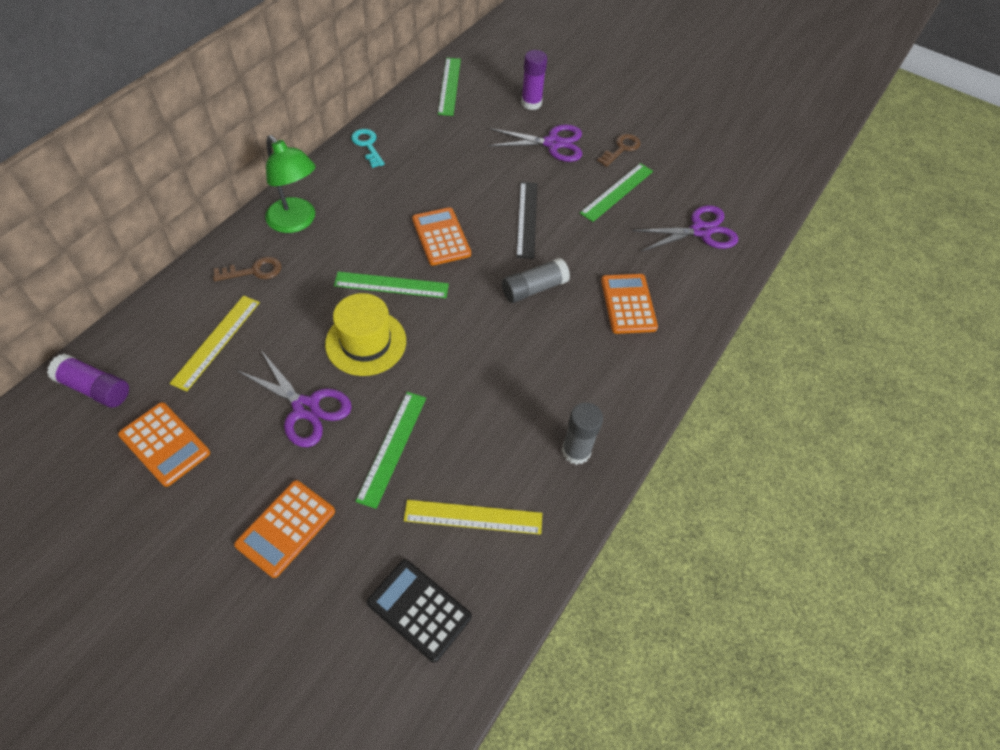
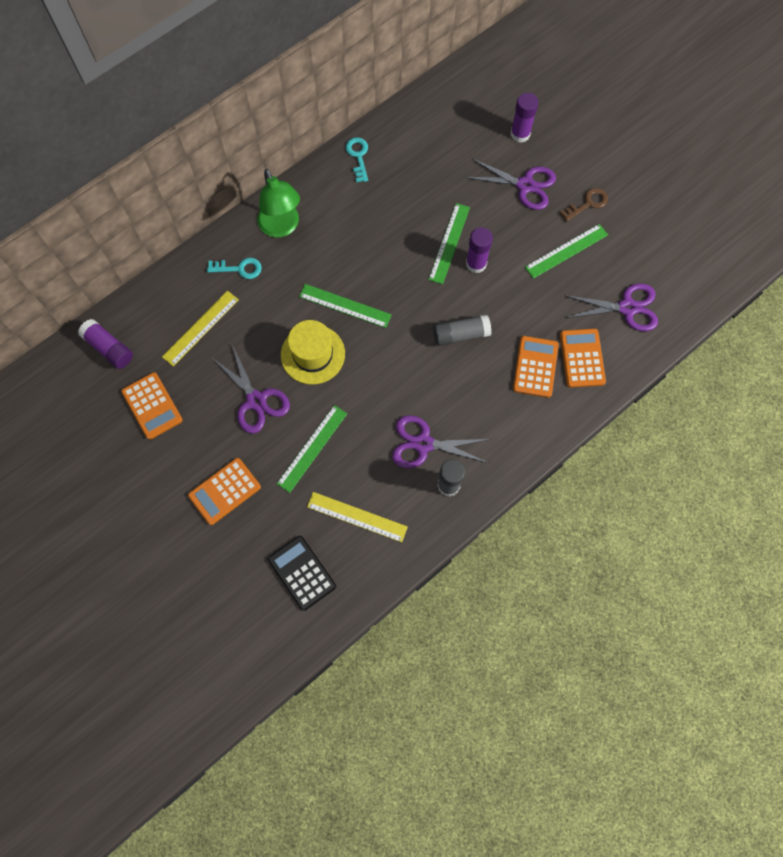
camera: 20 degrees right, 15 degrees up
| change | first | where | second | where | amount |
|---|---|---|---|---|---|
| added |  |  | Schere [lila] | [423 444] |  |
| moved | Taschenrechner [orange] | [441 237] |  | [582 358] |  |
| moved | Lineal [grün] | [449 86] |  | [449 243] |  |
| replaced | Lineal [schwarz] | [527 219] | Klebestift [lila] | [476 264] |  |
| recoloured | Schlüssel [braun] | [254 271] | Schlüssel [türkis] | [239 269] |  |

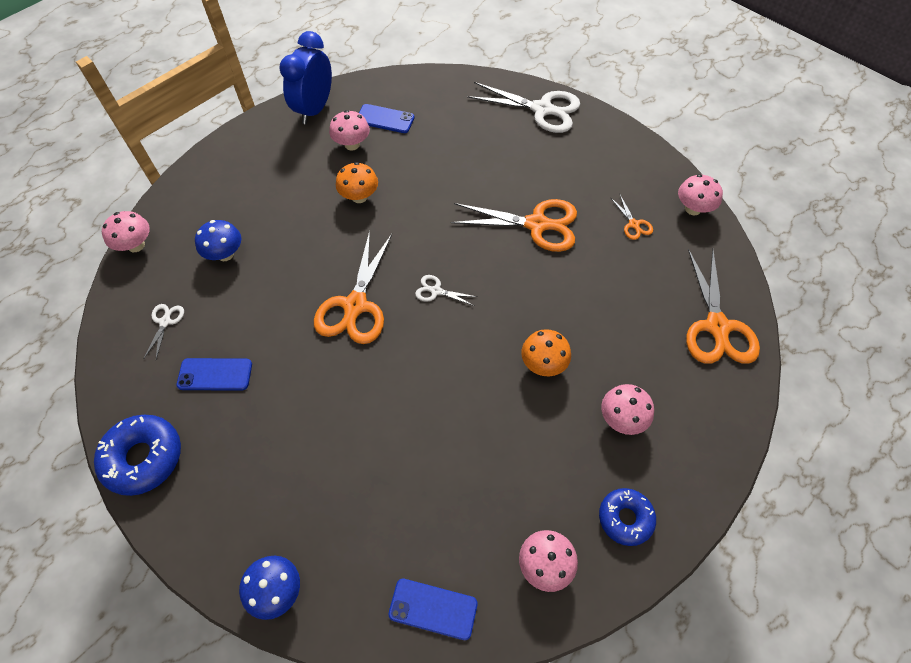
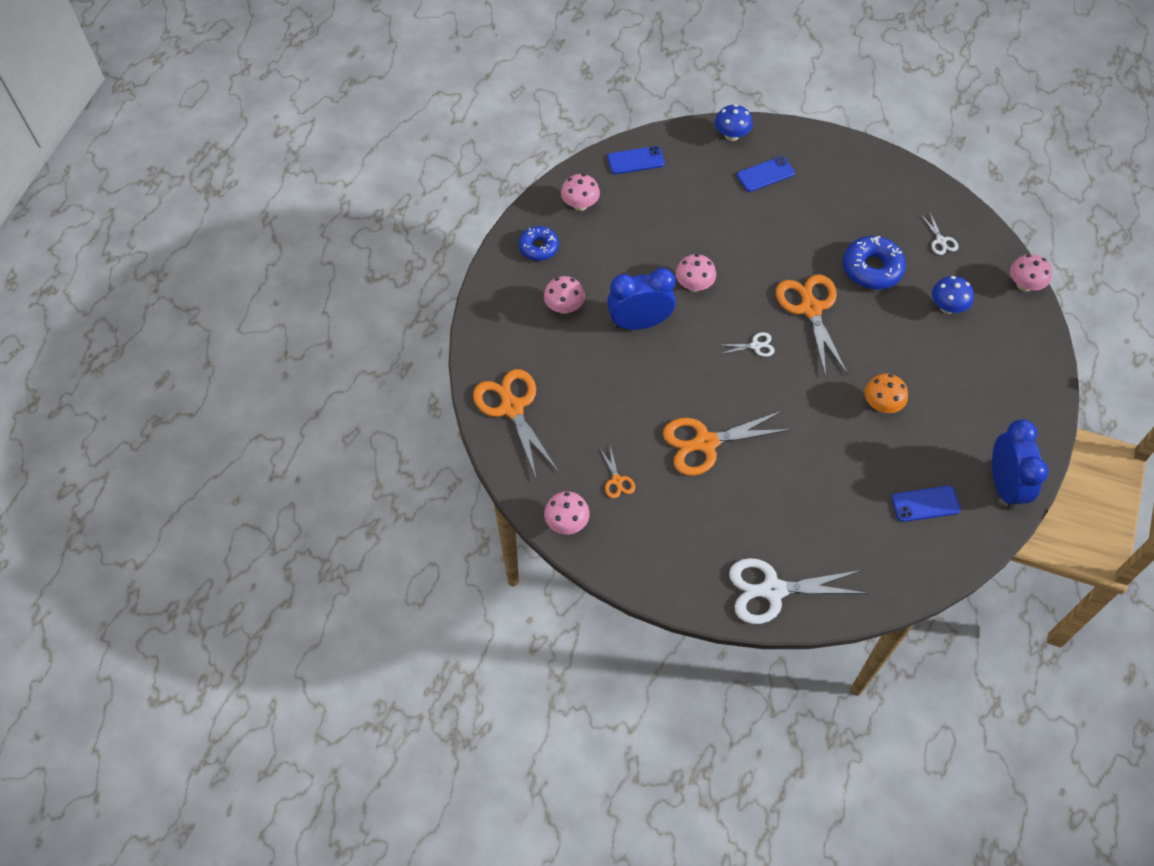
camera: 155 degrees right, 0 degrees up
| change | first | where | second | where | amount |
|---|---|---|---|---|---|
| moved | Donut [blau] | [143 458] |  | [872 268] |  |
| moved | Handy [blau] | [215 374] |  | [765 174] |  |
| moved | Pilz [rosa] | [352 144] |  | [694 285] |  |
| replaced | Pilz [orange] | [543 364] | Wecker [blau] | [639 323] |  |
| turned | Schere [orange] | [633 224] |  | [617 480] | 150 degrees counterclockwise |

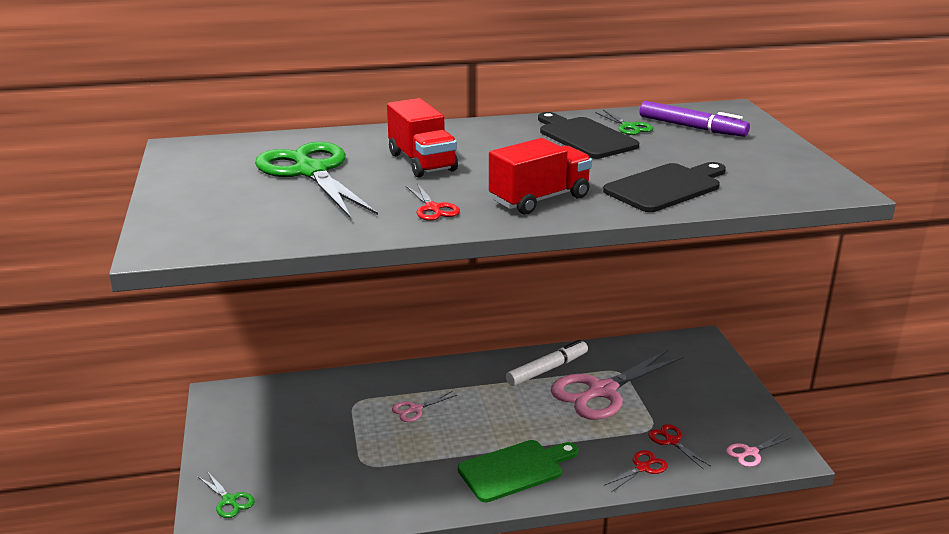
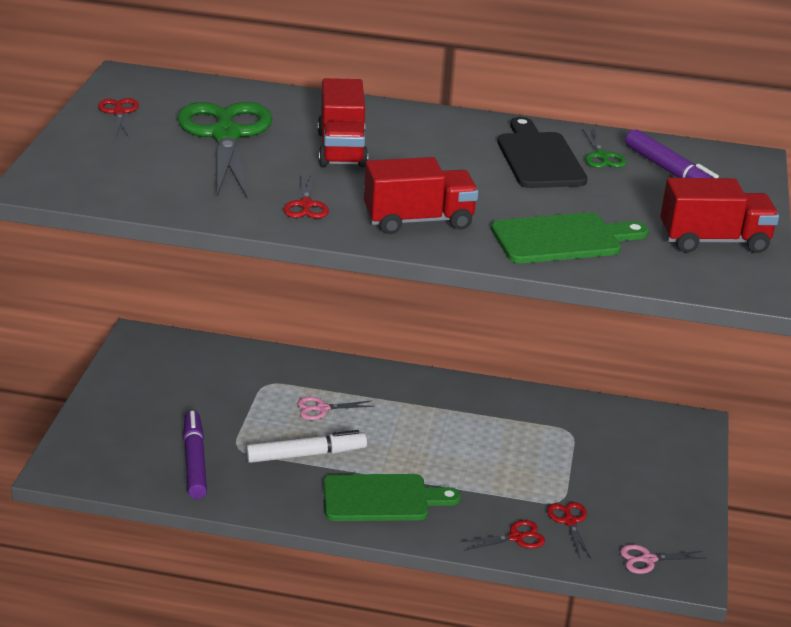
camera: 20 degrees right, 5 degrees up
| change | first | where | second | where | amount |
|---|---|---|---|---|---|
| removed | Schere [grün] | [229 500] |  |  |  |
| removed | Schere [rosa] | [602 391] |  |  |  |
| added |  |  | Schere [rot] | [119 112] |  |
| added |  |  | Filzstift [lila] | [195 461] |  |
| added |  |  | Lastwagen [rot] | [714 241] |  |
| moved | Filzstift [weiß] | [547 369] |  | [306 454] |  |
| recoloured | Schneidebrett [schwarz] | [666 187] | Schneidebrett [grün] | [562 239] |  |

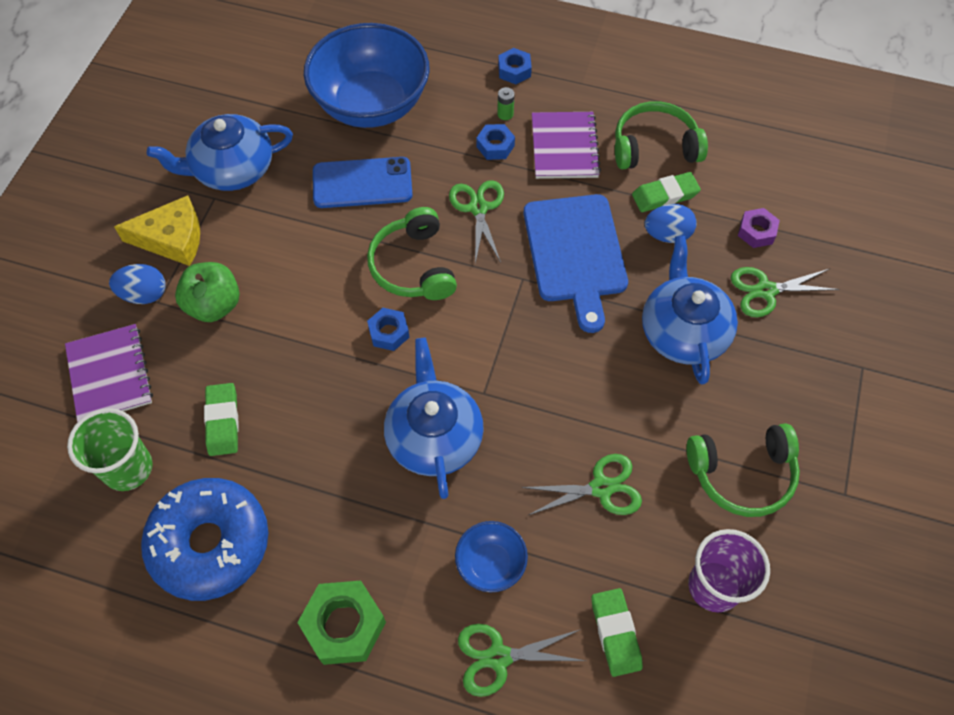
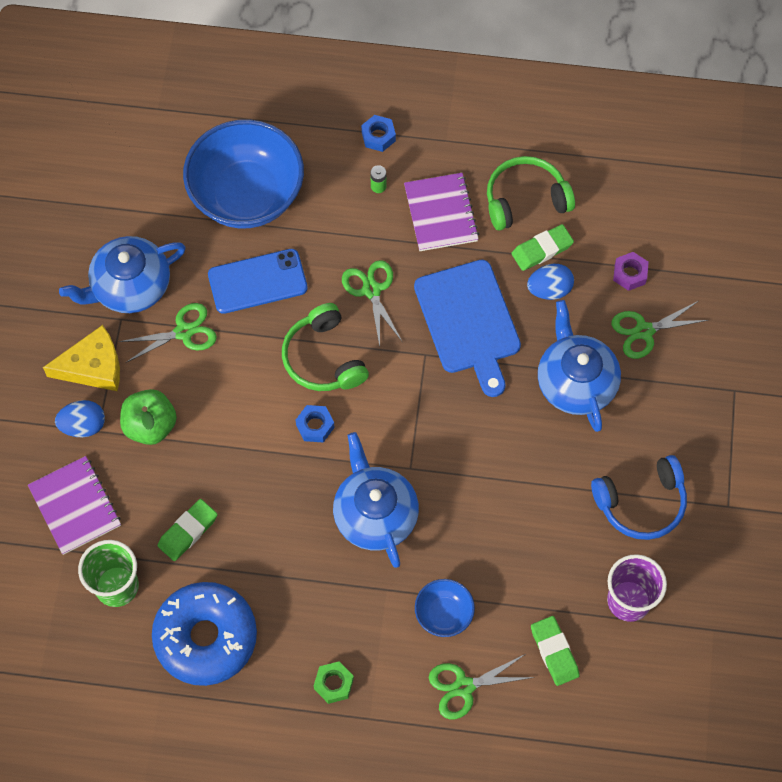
camera: 10 degrees left, 5 degrees up
| change | first | where | second | where | amount |
|---|---|---|---|---|---|
| removed | Sechskantmutter [blau] | [495 146] |  |  |  |
| moved | Schere [grün] | [601 488] |  | [184 332] |  |
| recoloured | Kopfhörer [grün] | [742 474] | Kopfhörer [blau] | [641 503] |  |
| turned | Radiergummi [grün] | [223 421] |  | [188 531] | 60 degrees clockwise |
| resized | Sechskantmutter [grün] | [344 625] |  | [333 684] | x0.59 |

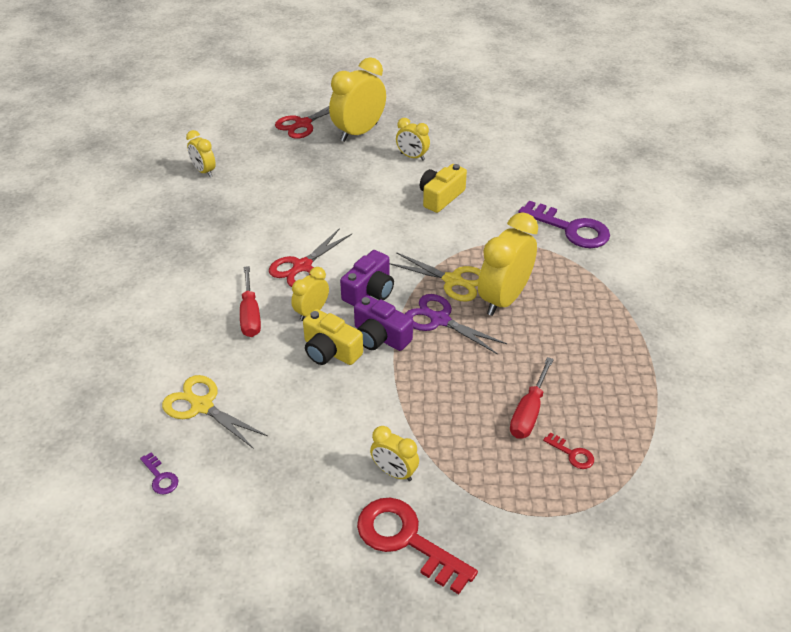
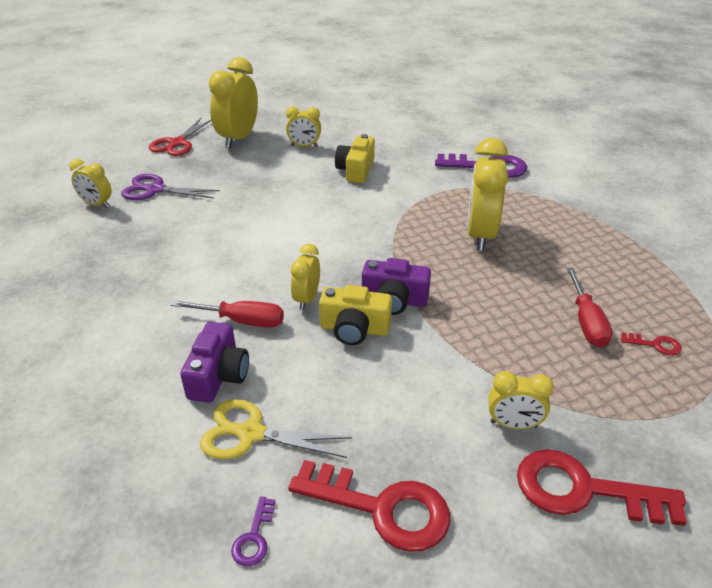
camera: 25 degrees left, 5 degrees down
| change | first | where | second | where | amount |
|---|---|---|---|---|---|
| removed | Schere [rot] | [302 266] |  |  |  |
| removed | Schere [gelb] | [452 280] |  |  |  |
| added |  |  | Schlüssel [rot] | [381 508] |  |
| moved | Kamera [lila] | [369 291] |  | [218 376] |  |
| moved | Schere [lila] | [440 320] |  | [155 190] |  |
| turned | Schlüssel [lila] | [160 477] |  | [254 537] | 75 degrees clockwise |
| turned | Schraubenzieher [rot] | [250 314] |  | [241 321] | 45 degrees counterclockwise |

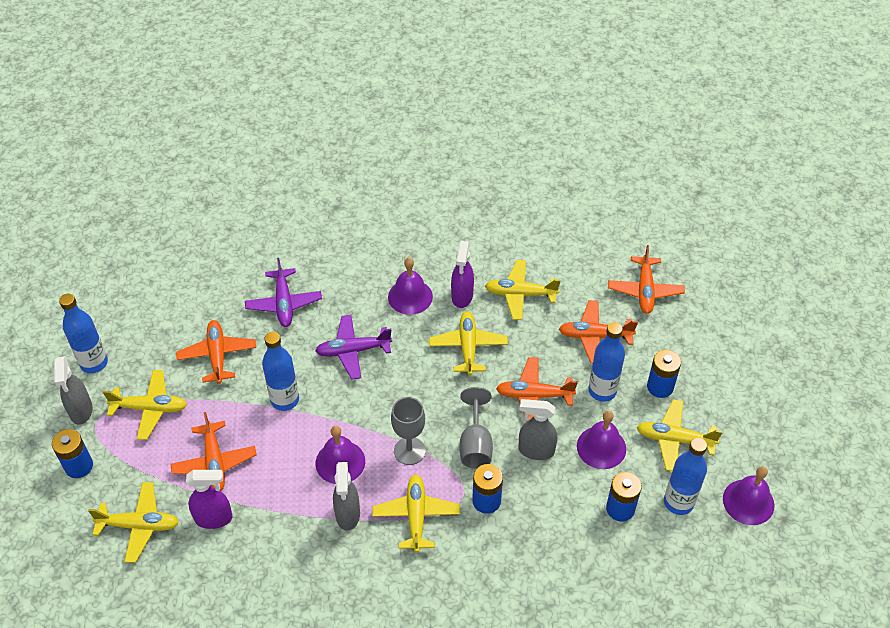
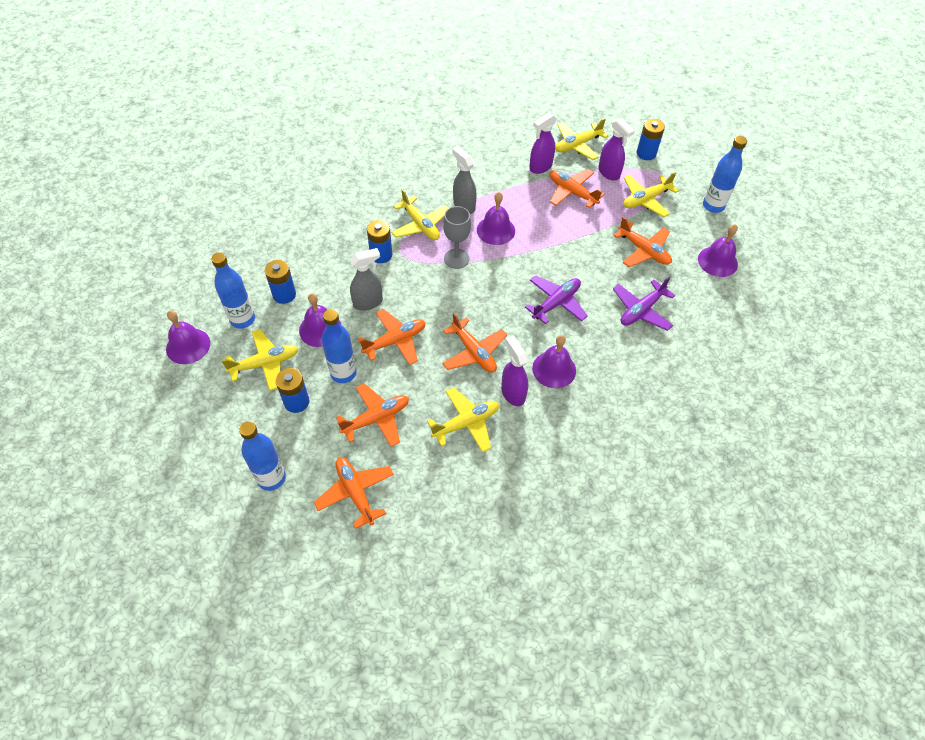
camera: 145 degrees right, 5 degrees up
| change | first | where | second | where | amount |
|---|---|---|---|---|---|
| removed | Sprühflasche [grau] | [81 411] |  |  |  |
| removed | Kelch [grau] | [475 444] |  |  |  |
| added |  |  | Sprühflasche [lila] | [609 173] |  |
| added |  |  | Glocke [lila] | [717 261] |  |
| moved | Flasche [blau] | [285 400] |  | [271 478] |  |
| recoloured | Flugzeug [gelb] | [468 347] | Flugzeug [orange] | [474 352] |  |
| turned | Flugzeug [lila] | [284 303] |  | [641 310] | 90 degrees counterclockwise |

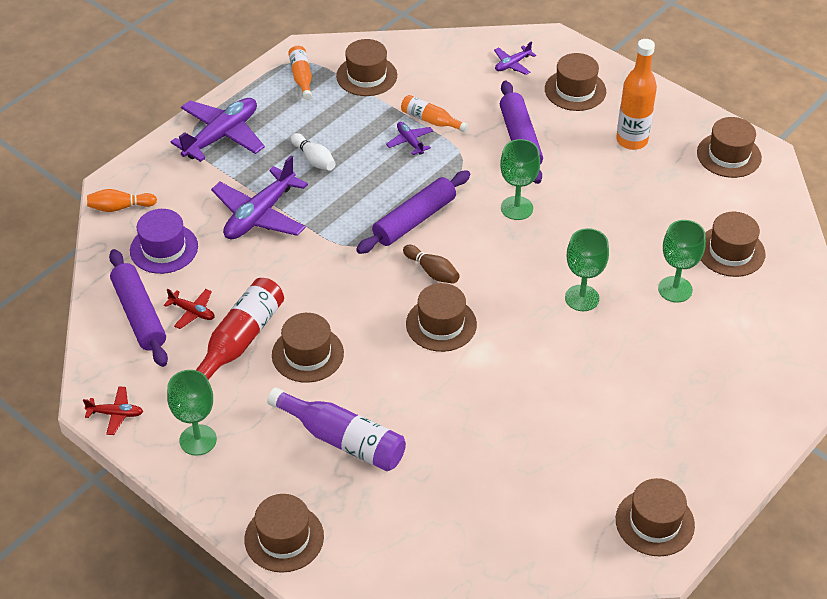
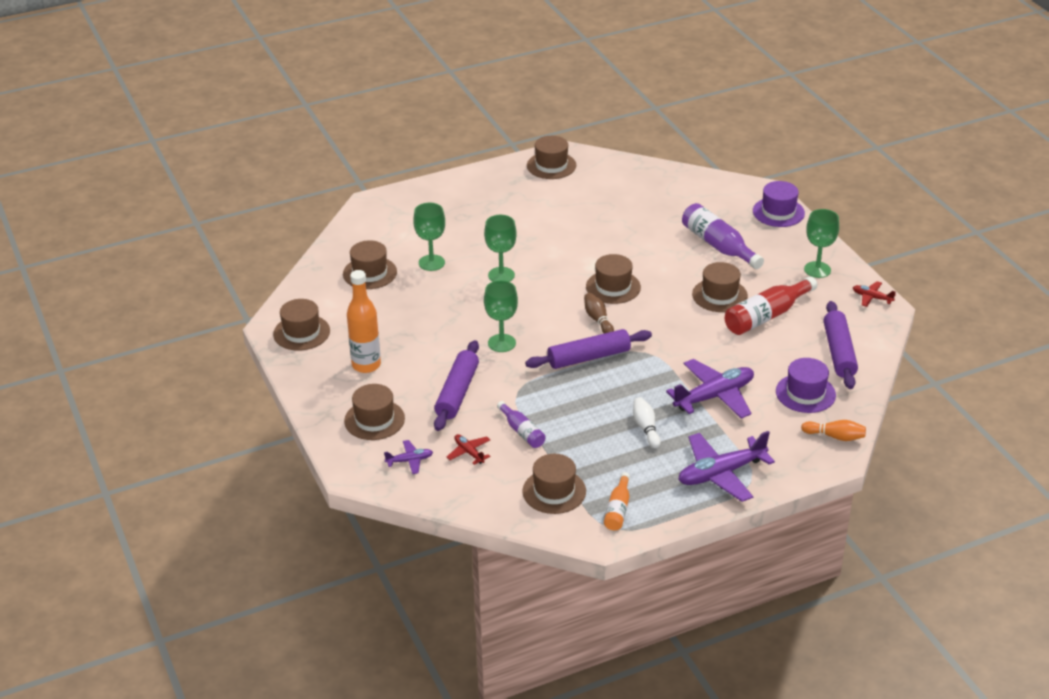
camera: 155 degrees left, 10 degrees down
| change | first | where | second | where | amount |
|---|---|---|---|---|---|
| removed | Flugzeug [lila] | [410 142] |  |  |  |
| moved | Flugzeug [rot] | [192 312] |  | [469 452] |  |
| recoloured | Hut [braun] | [284 538] | Hut [lila] | [778 212] |  |
| recoloured | Flasche [orange] | [431 120] | Flasche [lila] | [522 431] |  |

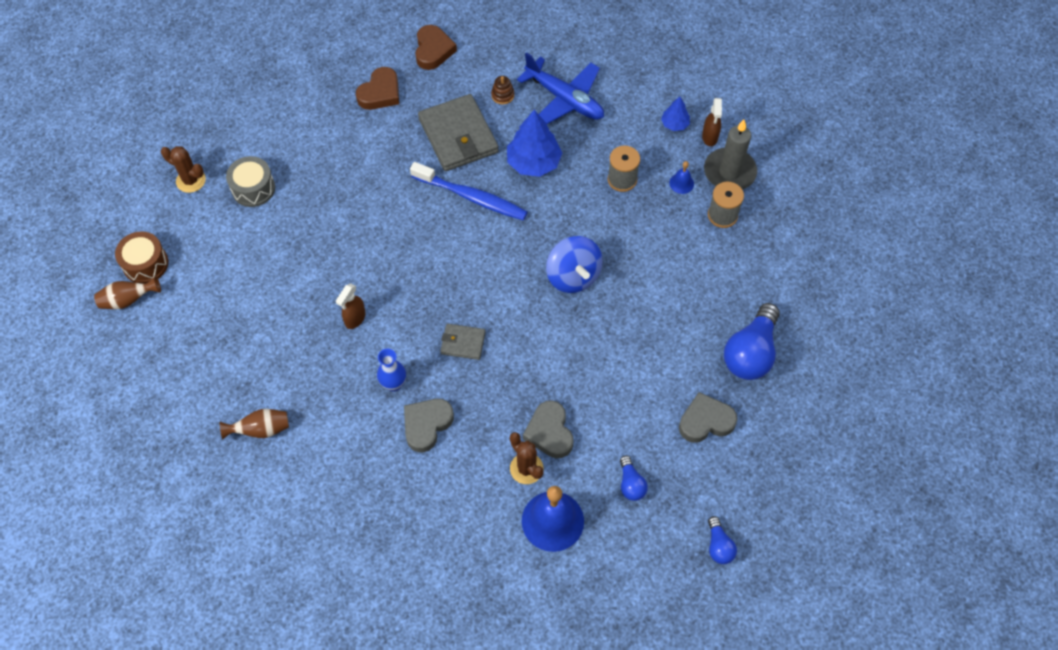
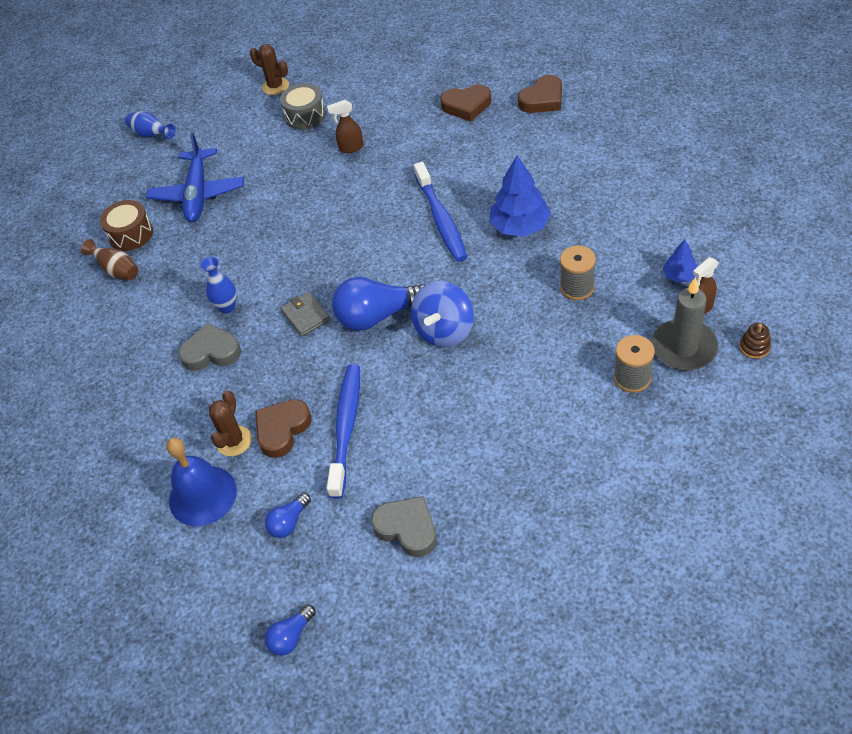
camera: 55 degrees right, 10 degrees down
| change | first | where | second | where | amount |
|---|---|---|---|---|---|
| removed | Geldbörse [grau] | [458 136] |  |  |  |
| removed | Glocke [blau] | [681 183] |  |  |  |
| added |  |  | Zahnbürste [blau] | [346 428] |  |
| moved | Trommel [braun] | [145 264] |  | [131 234] |  |
| moved | Sprühflasche [braun] | [355 319] |  | [351 148] |  |
| moved | Stapelspielzeug [braun] | [502 95] |  | [754 347] |  |
| moved | Flugzeug [blau] | [565 99] |  | [198 194] |  |
| moved | Glühbirne [blau] | [750 353] |  | [378 316] |  |
| recoloured | Vase [braun] | [128 300] | Vase [blau] | [151 135] |  |
| recoloured | Herz [grau] | [549 432] | Herz [braun] | [282 430] |  |
| turned | Kaktus [braun] | [191 180] |  | [275 86] | 45 degrees counterclockwise |

